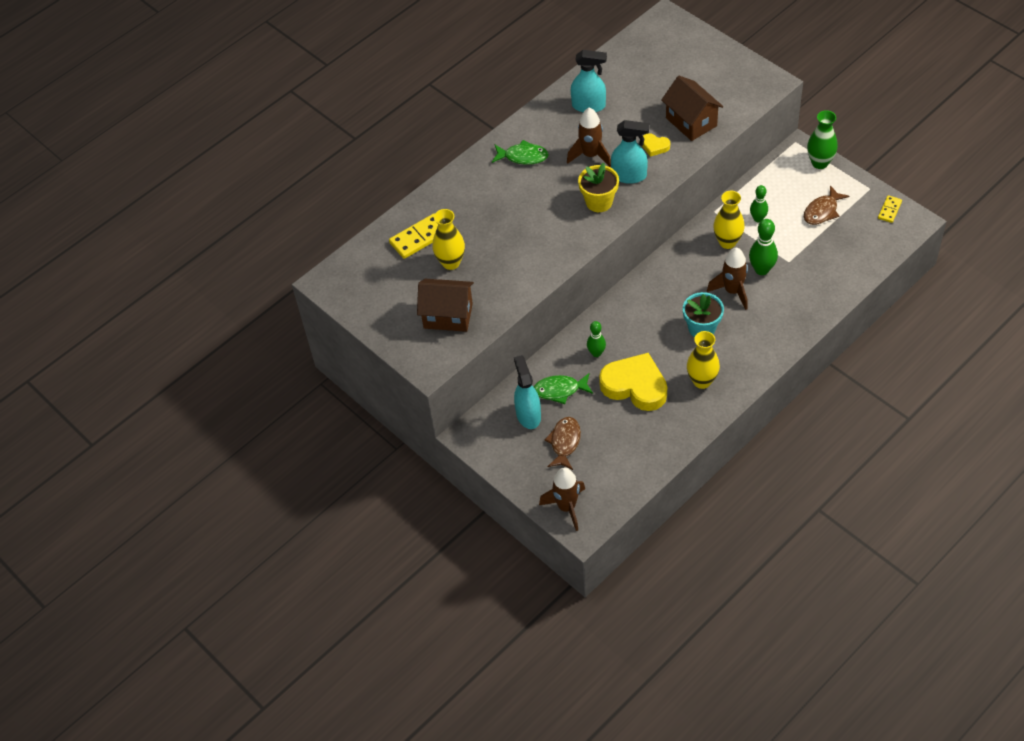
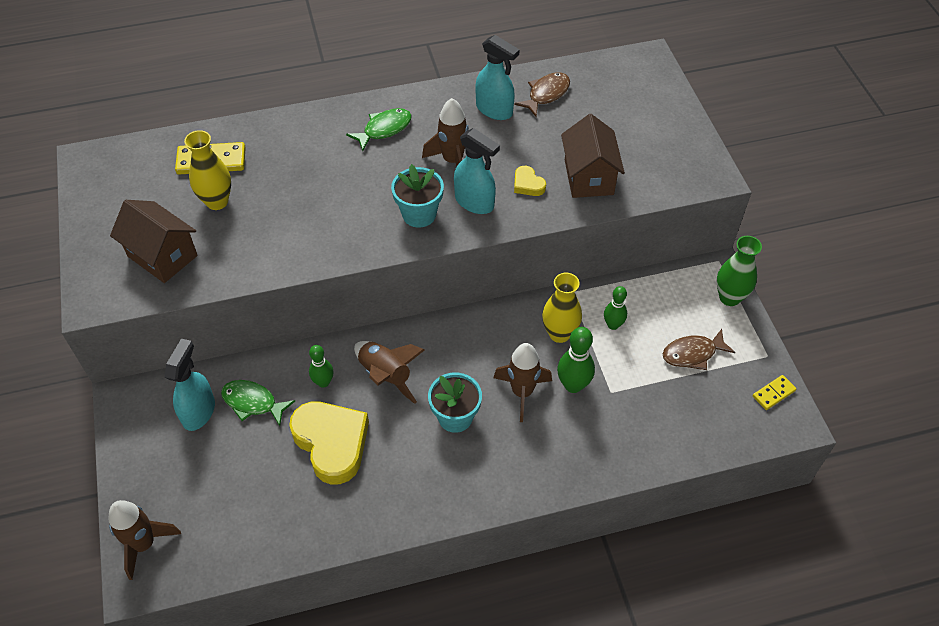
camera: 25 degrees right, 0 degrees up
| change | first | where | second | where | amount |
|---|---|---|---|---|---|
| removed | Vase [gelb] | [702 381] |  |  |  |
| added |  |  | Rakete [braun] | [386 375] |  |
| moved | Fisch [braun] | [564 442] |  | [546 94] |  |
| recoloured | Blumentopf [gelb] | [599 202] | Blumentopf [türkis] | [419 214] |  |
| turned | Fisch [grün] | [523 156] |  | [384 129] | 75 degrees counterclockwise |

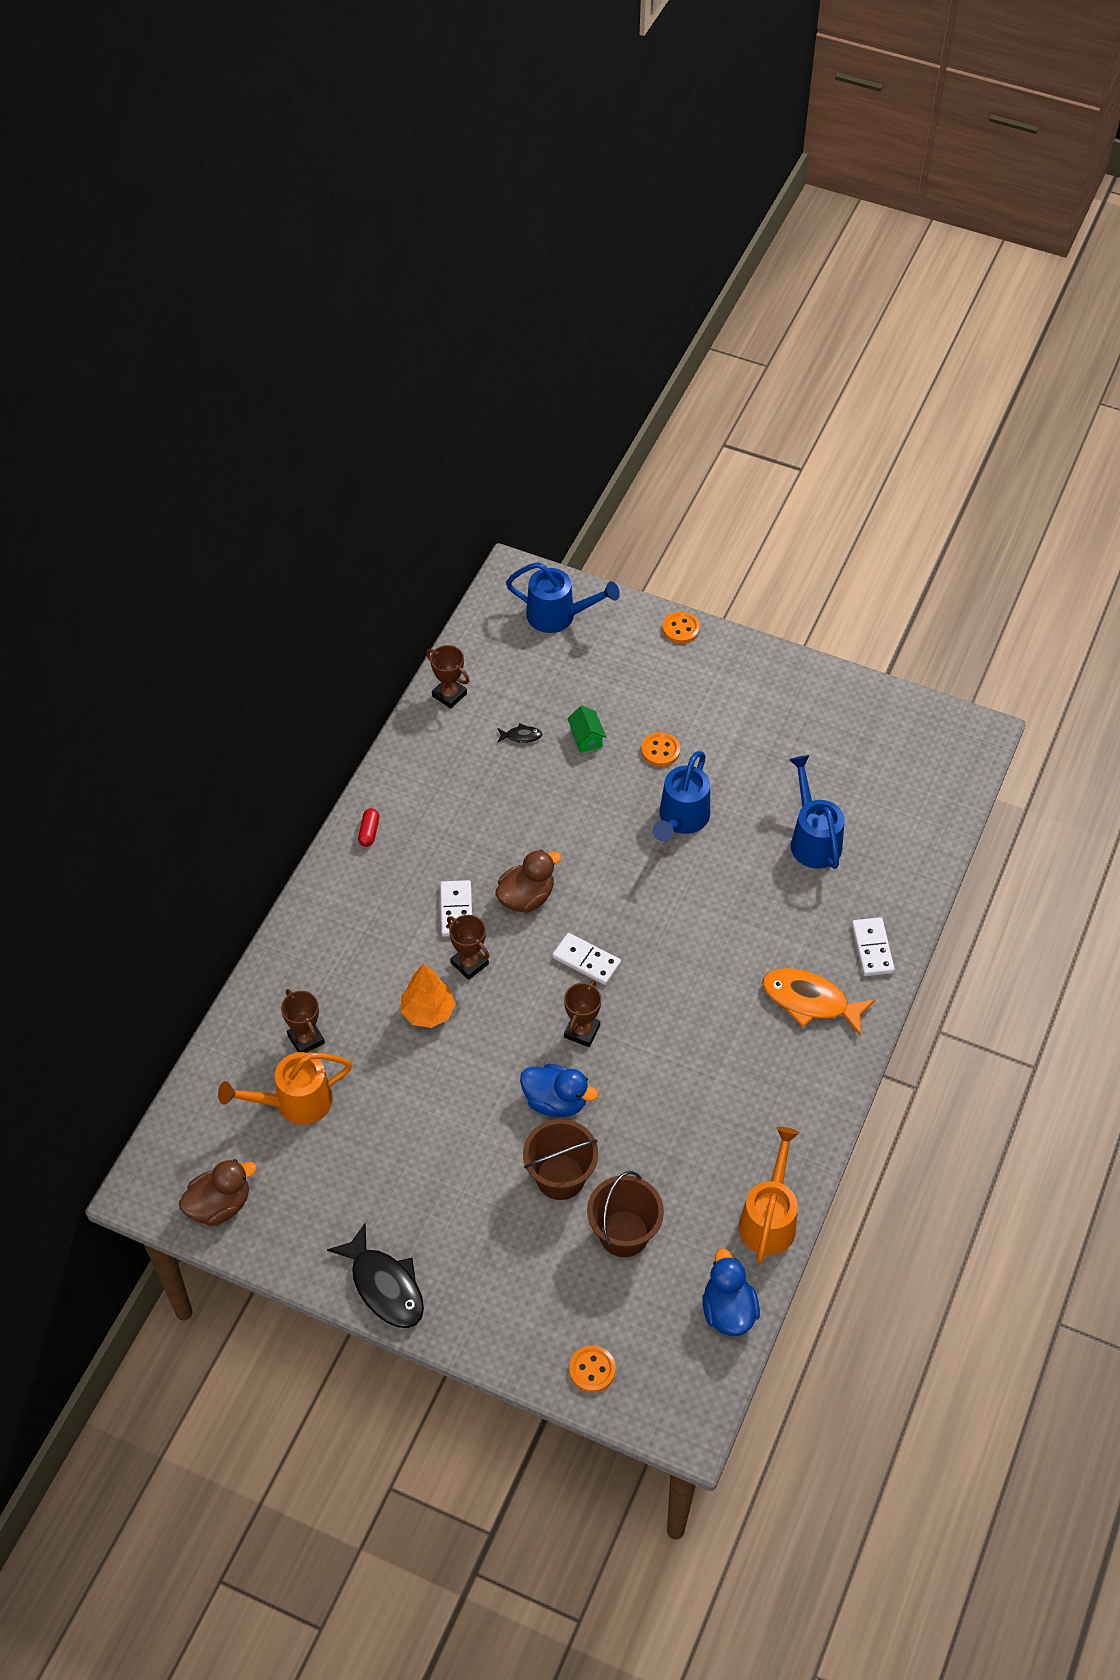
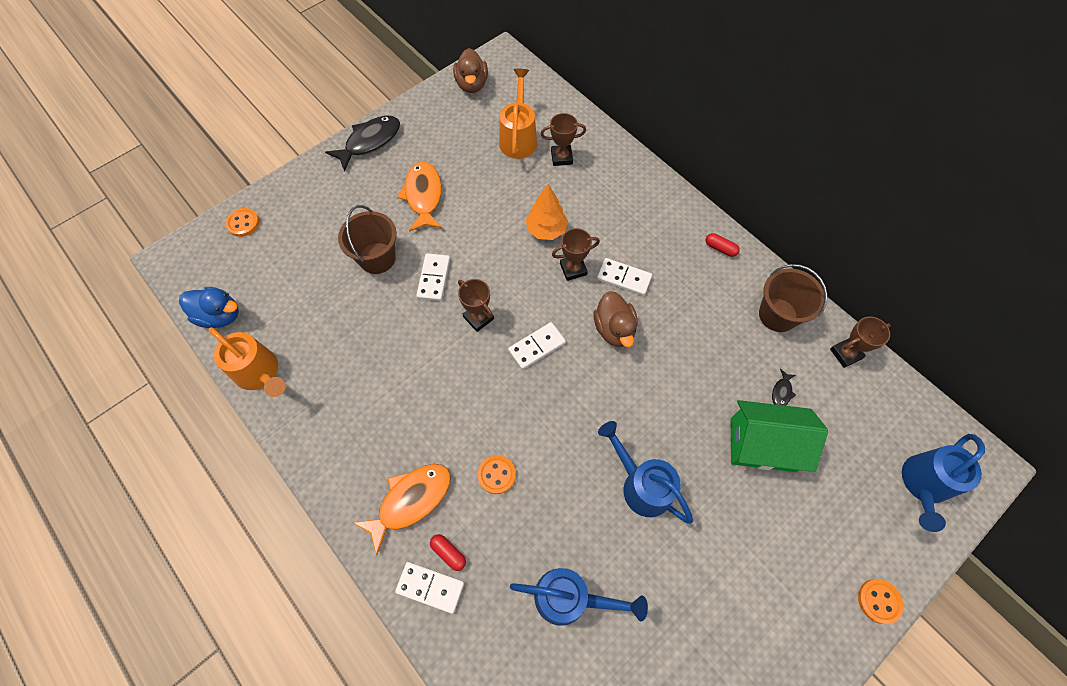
camera: 115 degrees right, 10 degrees up
| change | first | where | second | where | amount |
|---|---|---|---|---|---|
| added |  |  | Fisch [orange] | [423 196] |  |
| added |  |  | Kapsel [rot] | [448 553] |  |
| moved | Eimer [braun] | [623 1233] |  | [777 315] |  |
| moved | Knopf [orange] | [660 750] |  | [496 475] |  |
| replaced | Ente [blau] | [555 1101] | Dominostein [weiß] | [433 278] |  |
| turned | Fisch [schwarz] | [384 1286] |  | [370 142] | 150 degrees clockwise |
| resized | Haus [grün] | [586 738] |  | [762 445] | x2.13 |

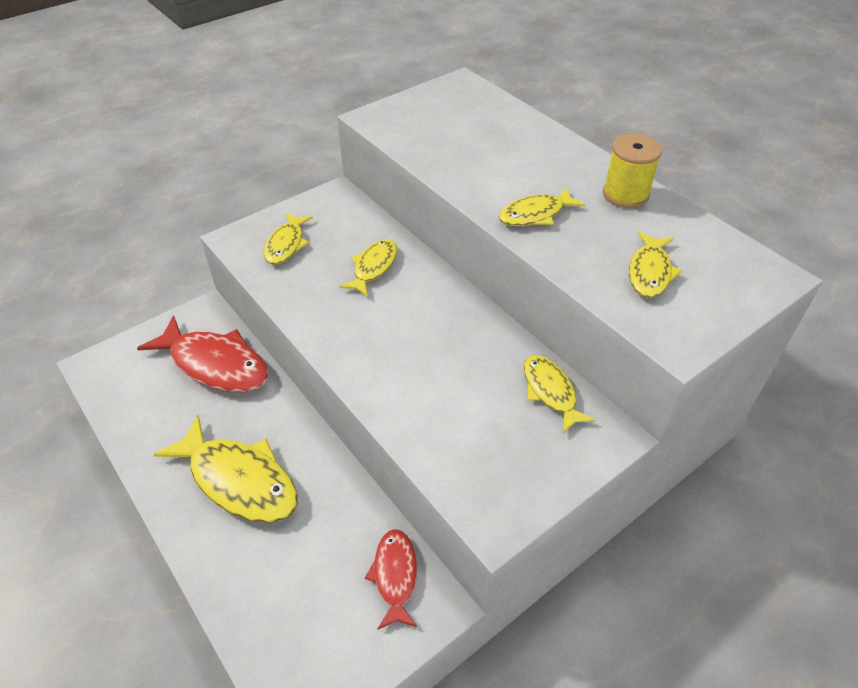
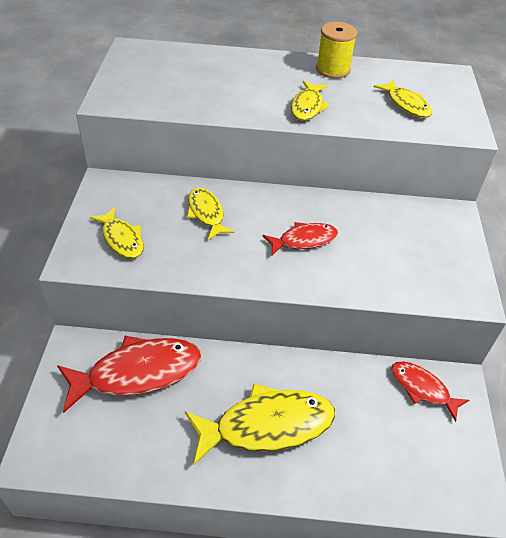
camera: 50 degrees left, 0 degrees up
| change | first | where | second | where | amount |
|---|---|---|---|---|---|
| removed | Fisch [gelb] | [550 392] |  |  |  |
| added |  |  | Fisch [rot] | [304 240] |  |

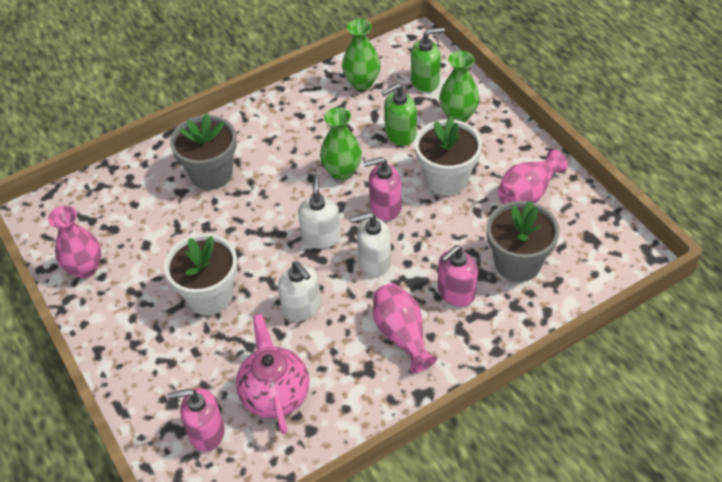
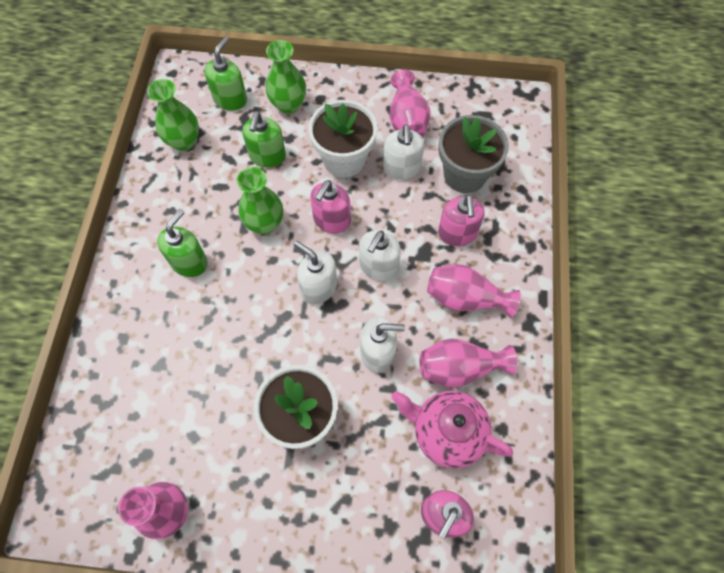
camera: 55 degrees left, 15 degrees up
| change | first | where | second | where | amount |
|---|---|---|---|---|---|
| removed | Blumentopf [grau] | [211 174] |  |  |  |
| added |  |  | Seifenspender [grün] | [189 262] |  |
| added |  |  | Seifenspender [weiß] | [401 168] |  |
| added |  |  | Vase [rosa] | [459 368] |  |

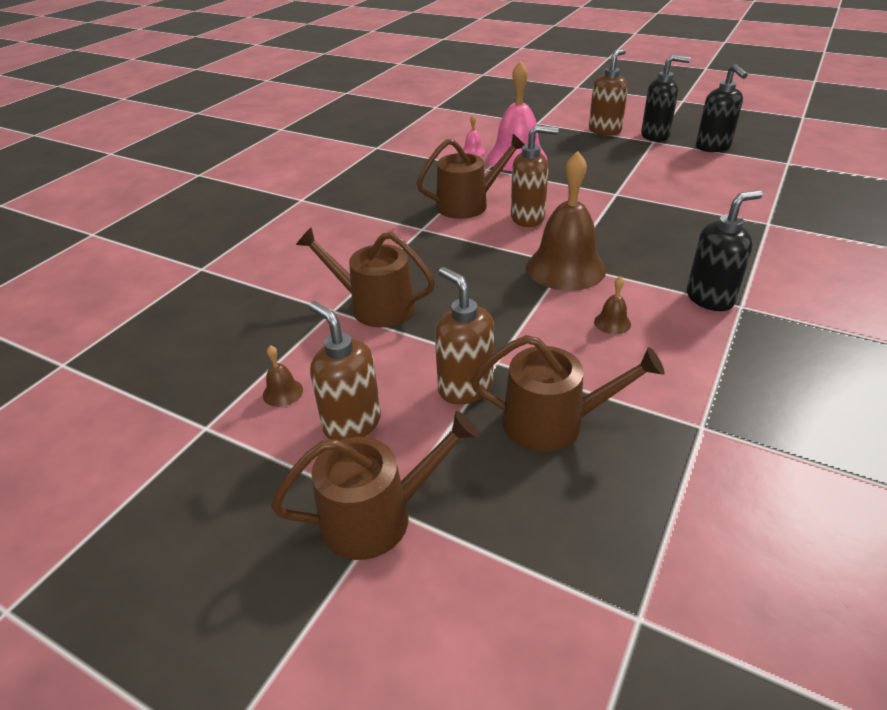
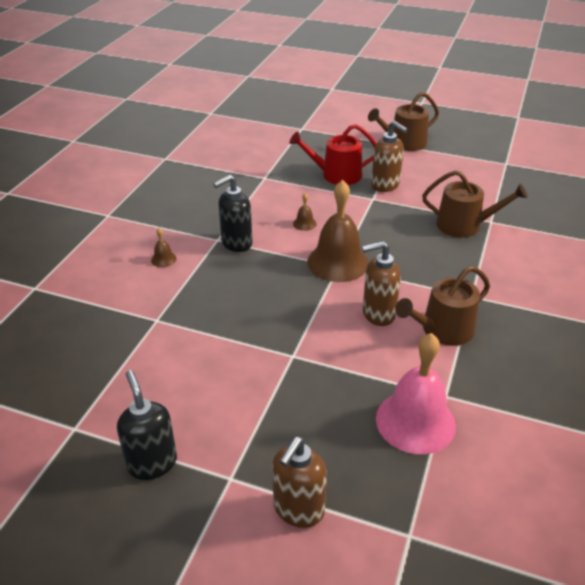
camera: 170 degrees right, 0 degrees up
| change | first | where | second | where | amount |
|---|---|---|---|---|---|
| removed | Seifenspender [braun] | [352 423] |  |  |  |
| removed | Glocke [rosa] | [473 151] |  |  |  |
| removed | Seifenspender [schwarz] | [655 136] |  |  |  |
| moved | Glocke [braun] | [282 392] |  | [163 259] |  |
| recoloured | Gießkanne [braun] | [554 422] | Gießkanne [rot] | [336 175] |  |

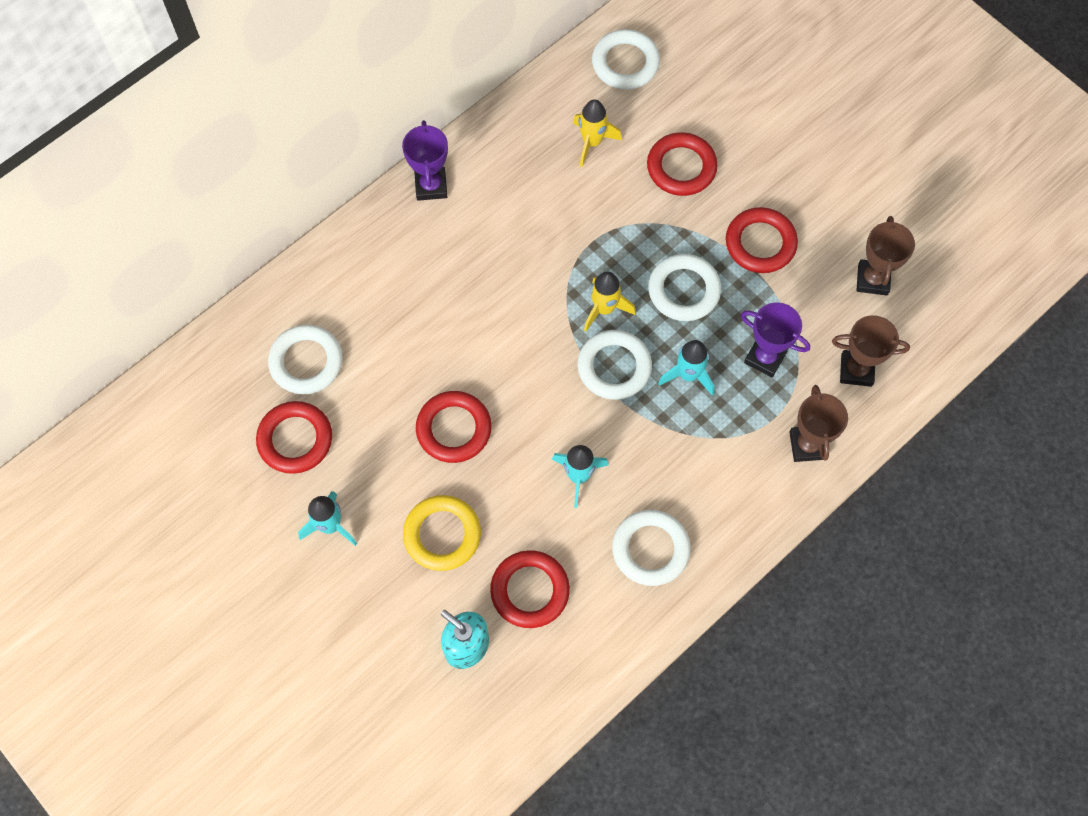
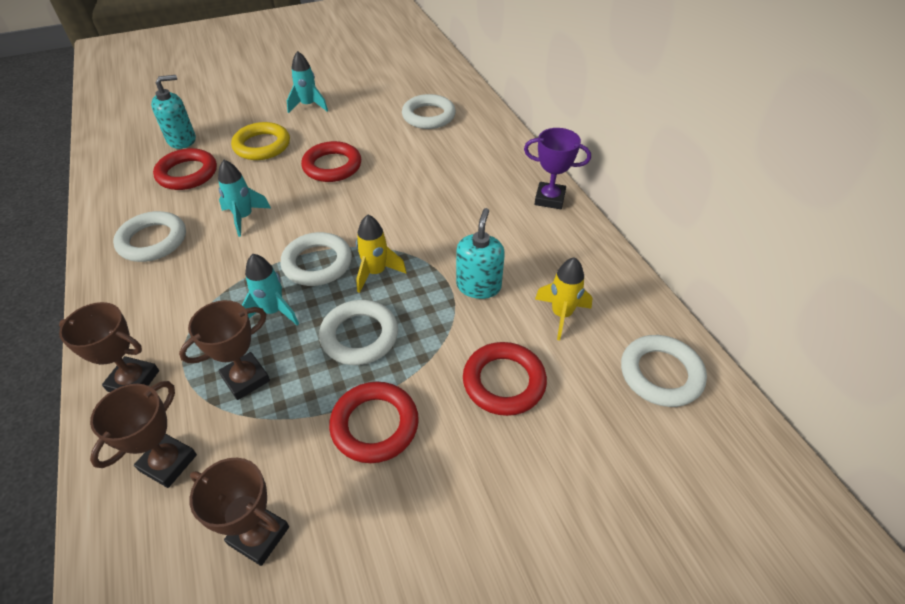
camera: 110 degrees right, 20 degrees down
| change | first | where | second | where | amount |
|---|---|---|---|---|---|
| removed | Ring [rot] | [295 439] |  |  |  |
| added |  |  | Seifenspender [türkis] | [478 286] |  |
| recoloured | Pokal [lila] | [765 357] | Pokal [braun] | [246 379] |  |

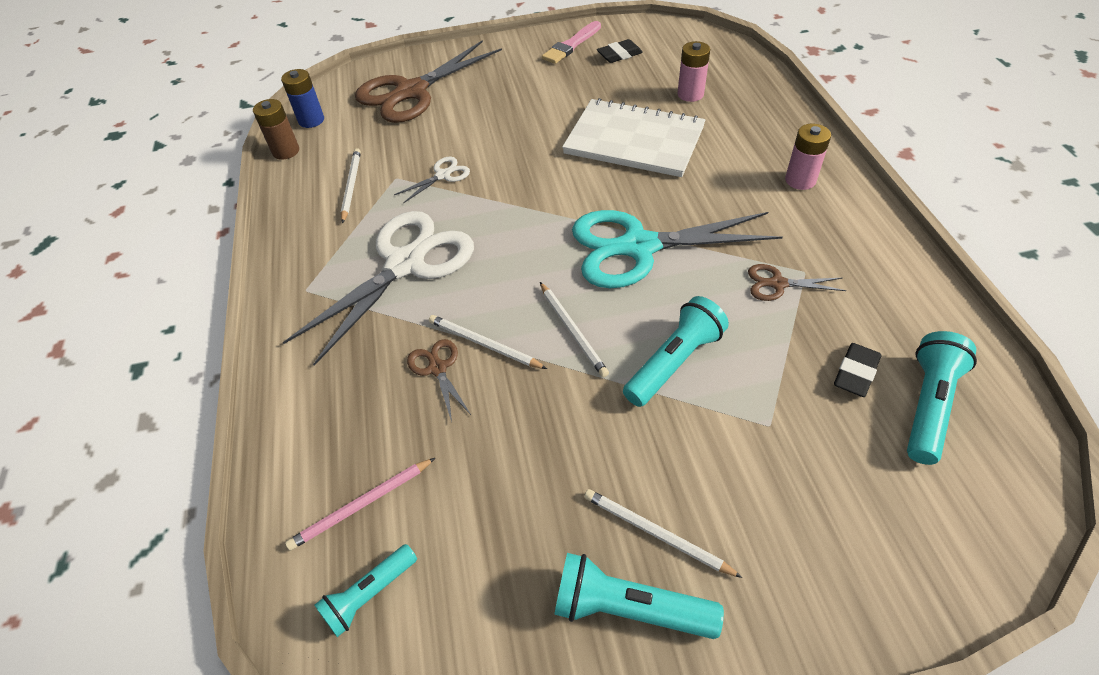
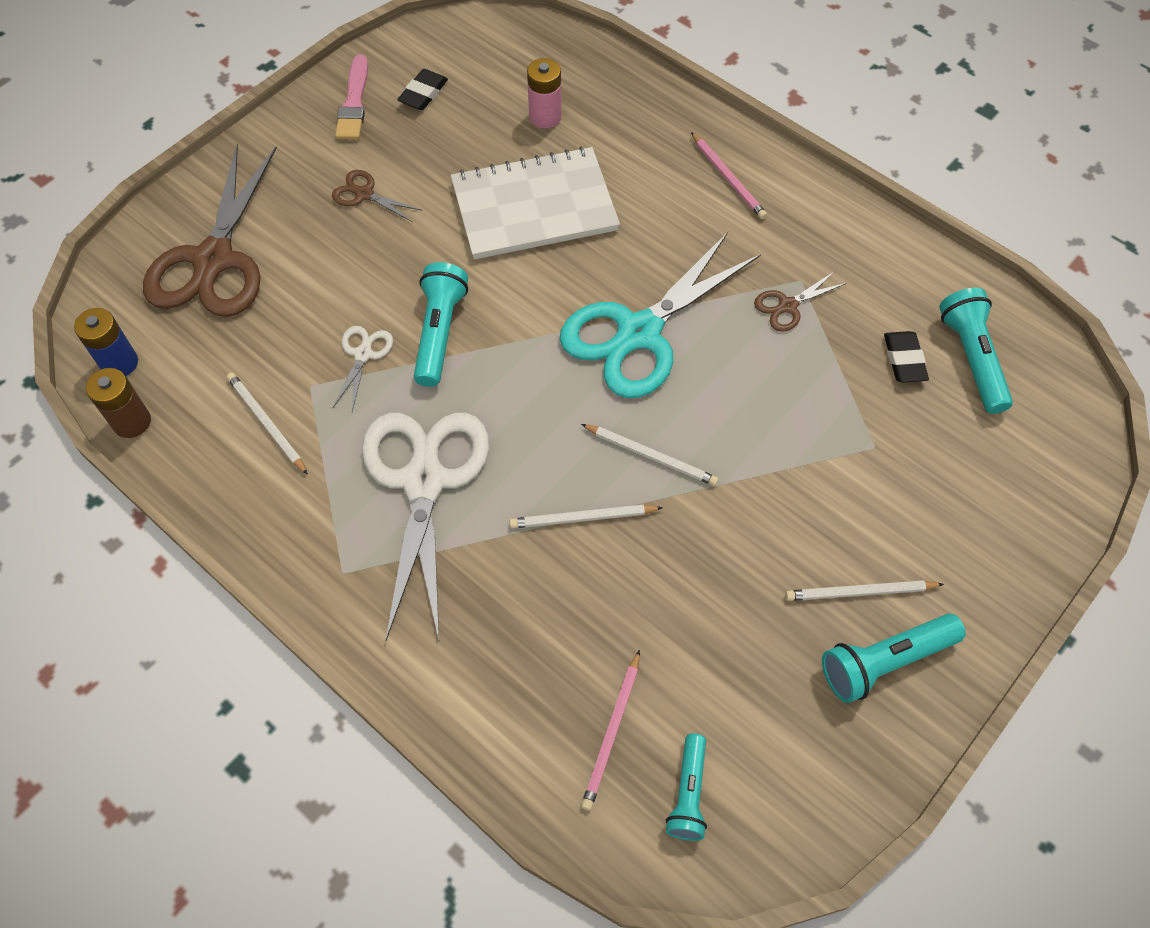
camera: 40 degrees left, 10 degrees up
| change | first | where | second | where | amount |
|---|---|---|---|---|---|
| moved | Schere [braun] | [438 368] |  | [364 194] |  |
| moved | Taschenlampe [türkis] | [674 362] |  | [439 332] |  |
| replaced | Batterie [rosa] | [800 180] | Bleistift [rosa] | [728 178] |  |

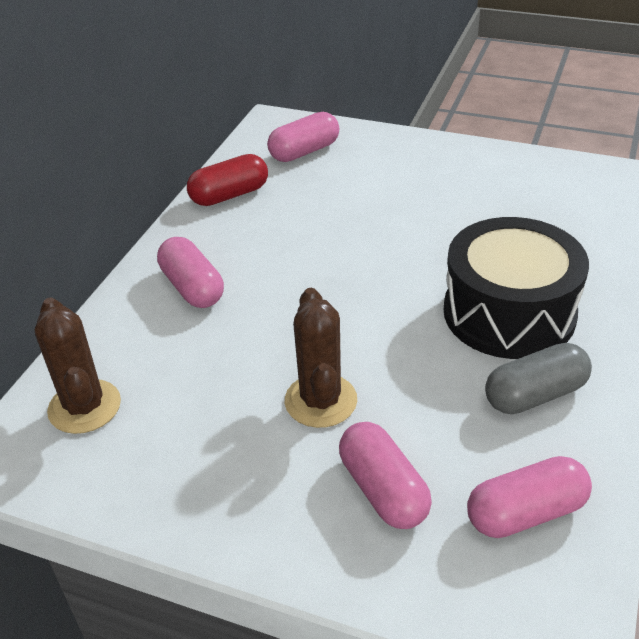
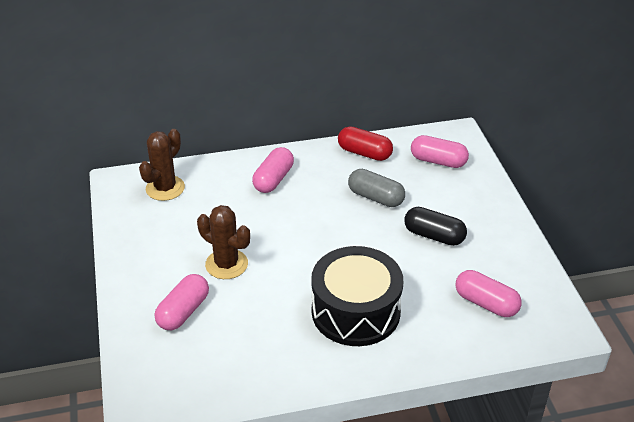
camera: 55 degrees right, 0 degrees up
| change | first | where | second | where | amount |
|---|---|---|---|---|---|
| added |  |  | Kapsel [schwarz] | [434 236] |  |
| moved | Kapsel [rosa] | [525 513] |  | [486 303] |  |
| moved | Kapsel [grau] | [535 395] |  | [375 197] |  |
| turned | Kaktus [braun] | [320 401] |  | [226 264] | 75 degrees clockwise |

